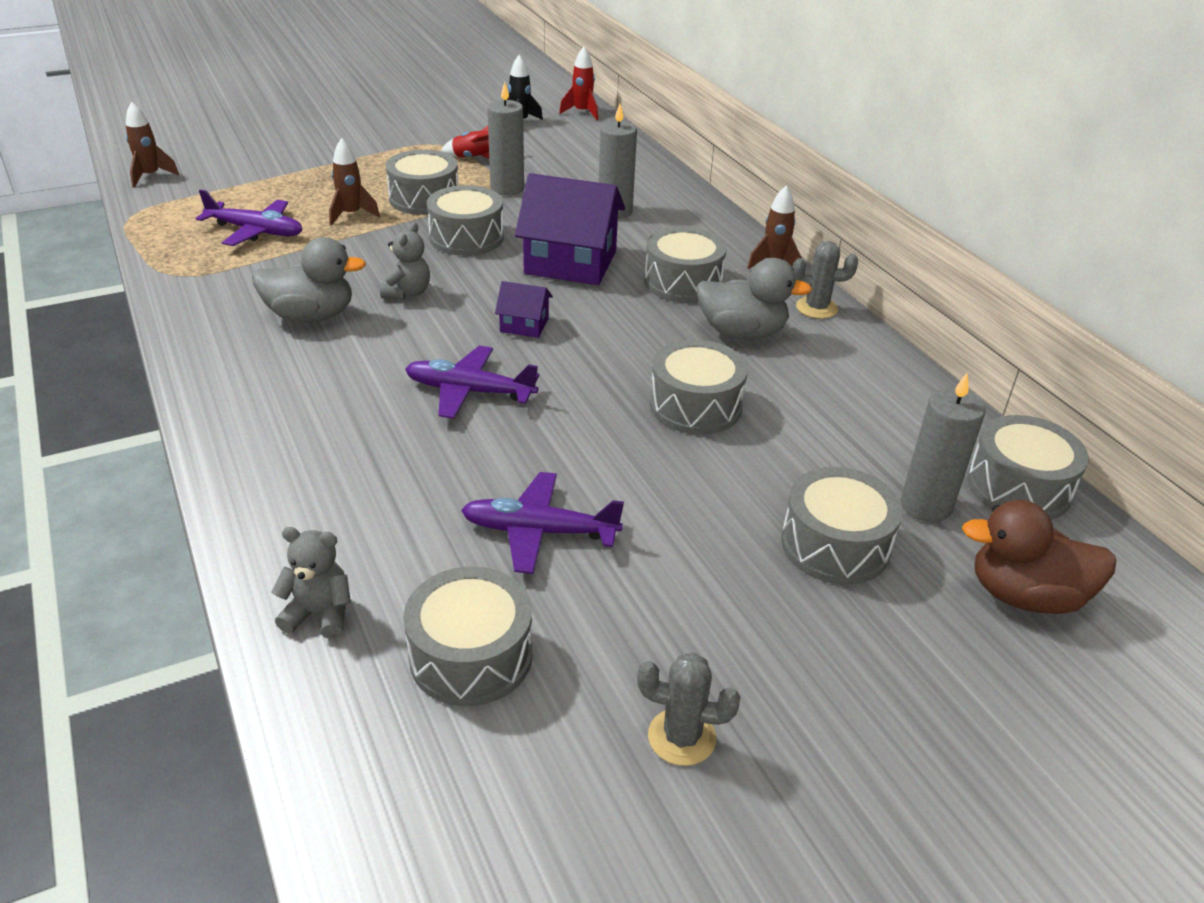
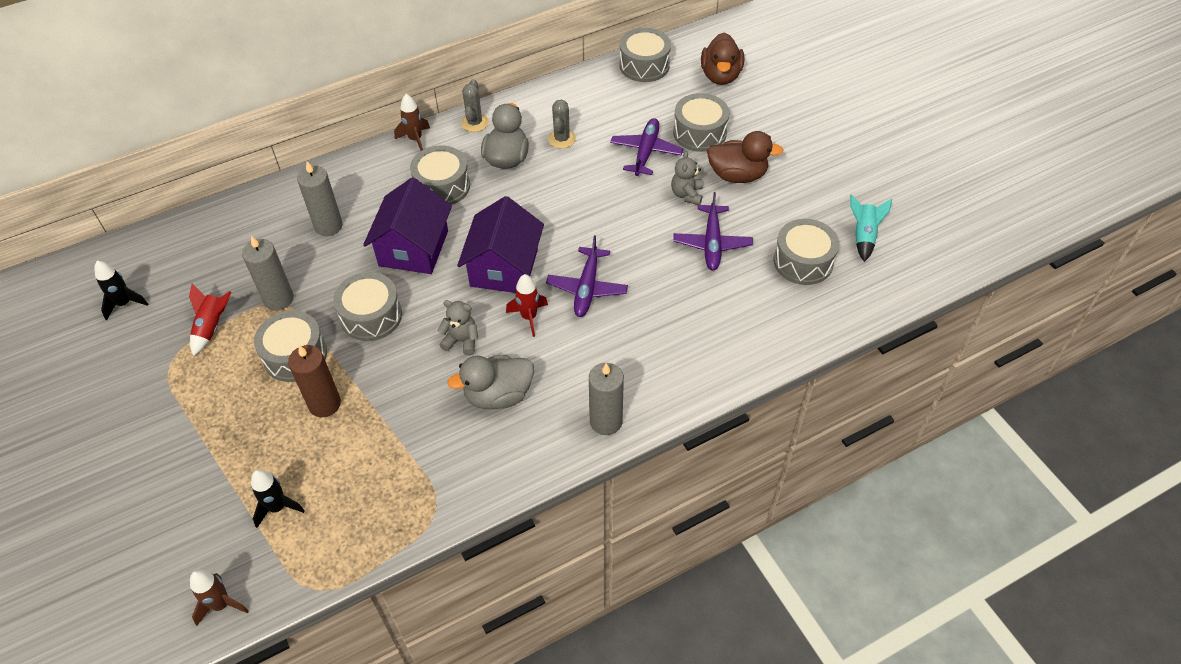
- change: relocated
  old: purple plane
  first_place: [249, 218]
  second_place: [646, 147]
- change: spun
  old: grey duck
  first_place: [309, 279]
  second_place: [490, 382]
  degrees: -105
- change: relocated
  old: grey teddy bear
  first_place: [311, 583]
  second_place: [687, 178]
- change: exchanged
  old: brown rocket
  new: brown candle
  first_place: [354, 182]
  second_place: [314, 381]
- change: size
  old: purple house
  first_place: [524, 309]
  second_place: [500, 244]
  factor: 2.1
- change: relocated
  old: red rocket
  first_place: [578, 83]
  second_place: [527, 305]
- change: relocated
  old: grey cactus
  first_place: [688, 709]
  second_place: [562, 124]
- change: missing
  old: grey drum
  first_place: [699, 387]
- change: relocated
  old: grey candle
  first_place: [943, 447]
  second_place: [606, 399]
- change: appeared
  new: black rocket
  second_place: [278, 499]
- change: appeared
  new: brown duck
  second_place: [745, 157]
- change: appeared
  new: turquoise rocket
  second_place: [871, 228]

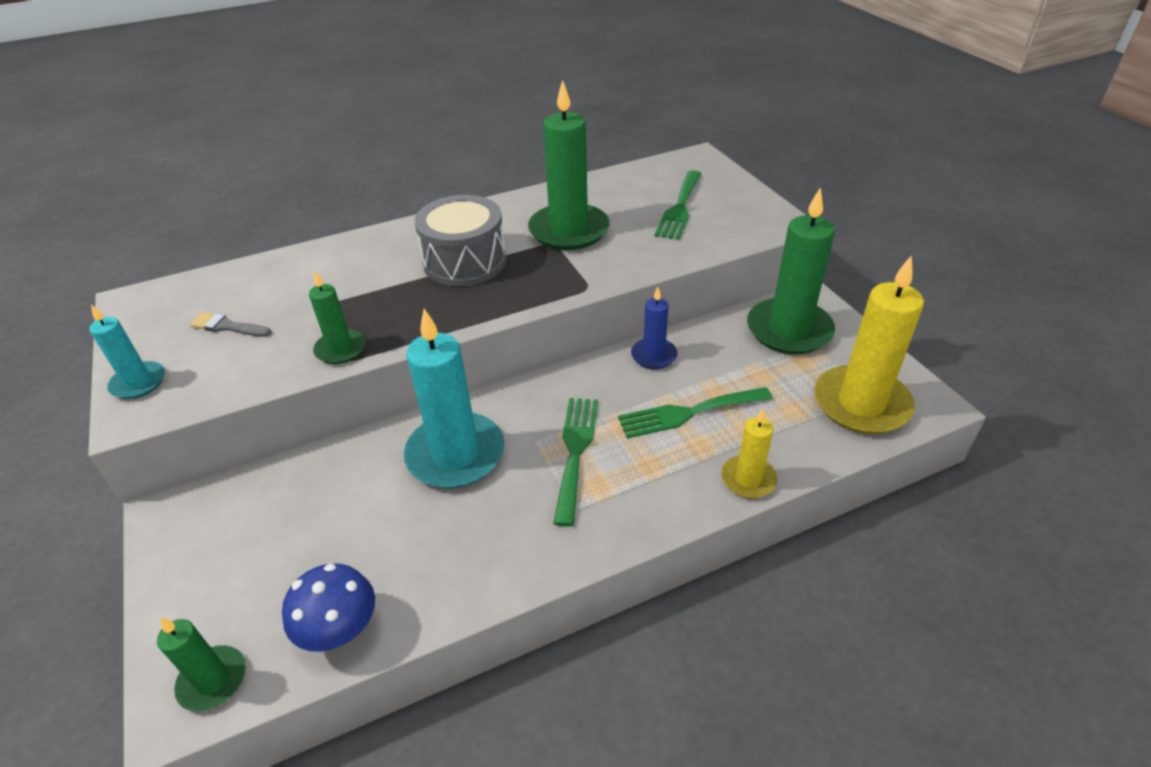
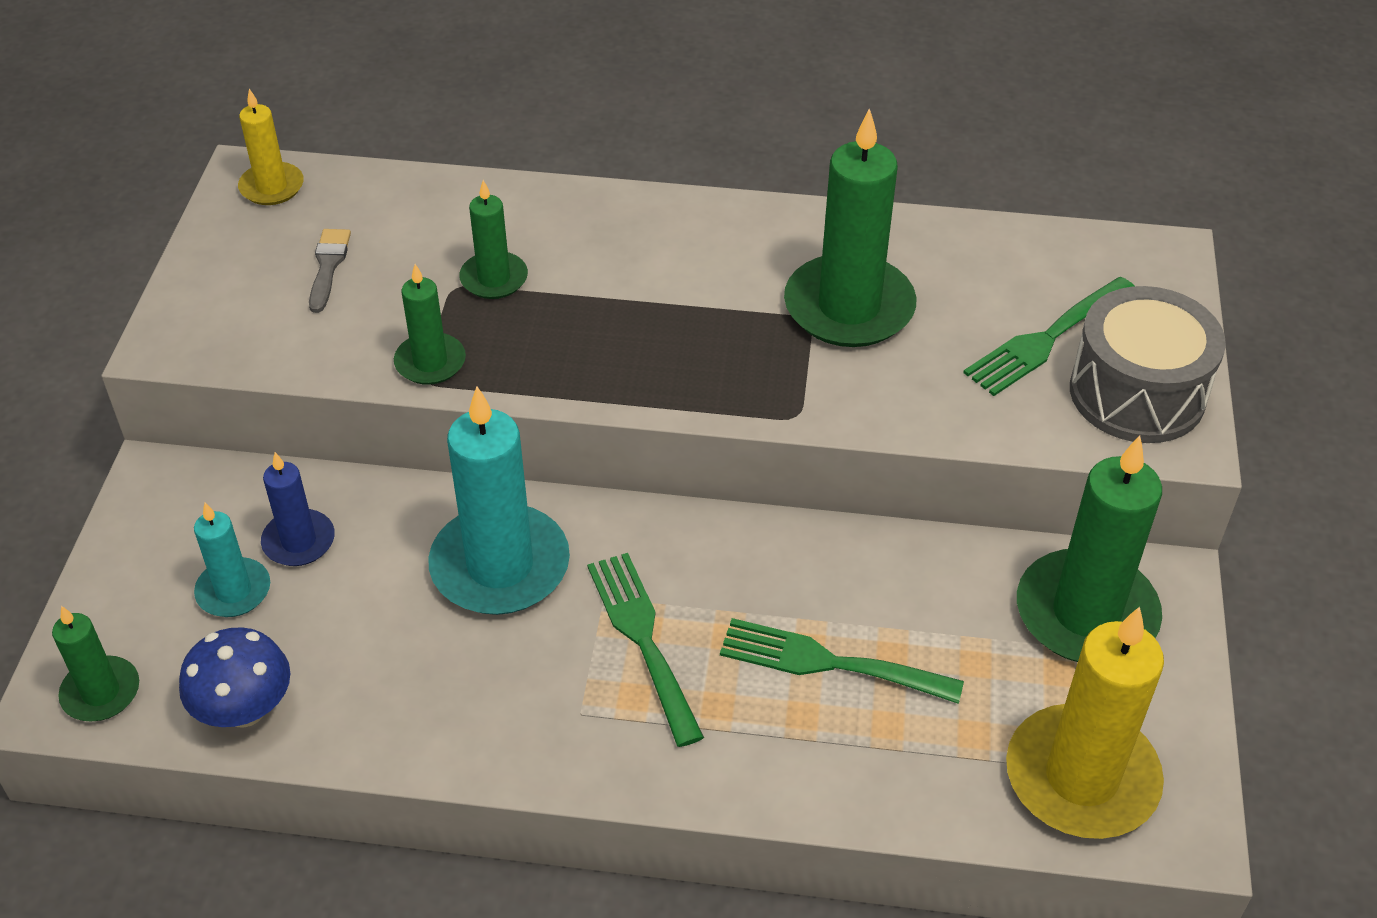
- change: relocated
  old: turquoise candle
  first_place: [127, 352]
  second_place: [232, 560]
- change: spun
  old: grey brush
  first_place: [230, 324]
  second_place: [330, 271]
  degrees: 45
- change: relocated
  old: grey drum
  first_place: [460, 240]
  second_place: [1148, 364]
- change: spun
  old: green fork
  first_place: [575, 462]
  second_place: [645, 650]
  degrees: -60
- change: relocated
  old: blue candle
  first_place: [654, 328]
  second_place: [298, 509]
- change: relocated
  old: yellow candle
  first_place: [749, 453]
  second_place: [271, 147]
- change: appeared
  new: green candle
  second_place: [493, 239]

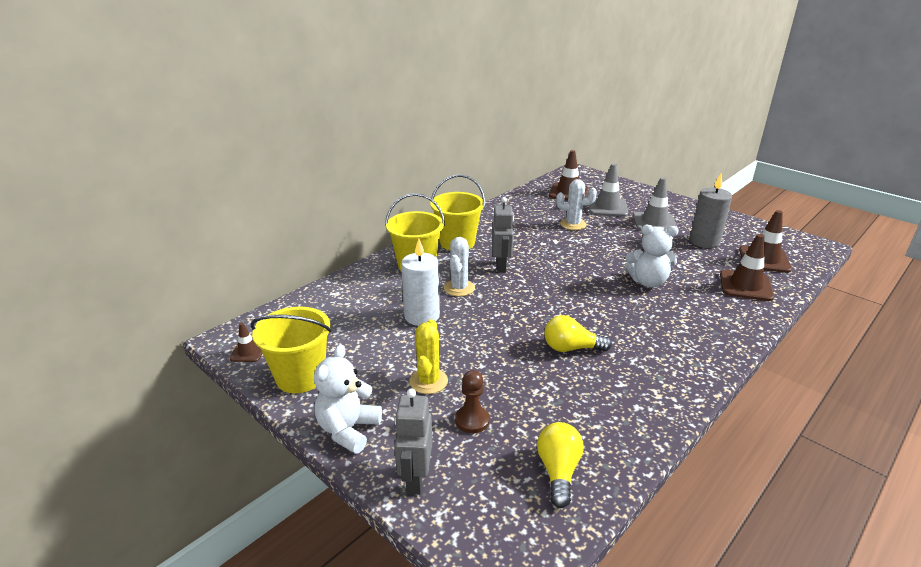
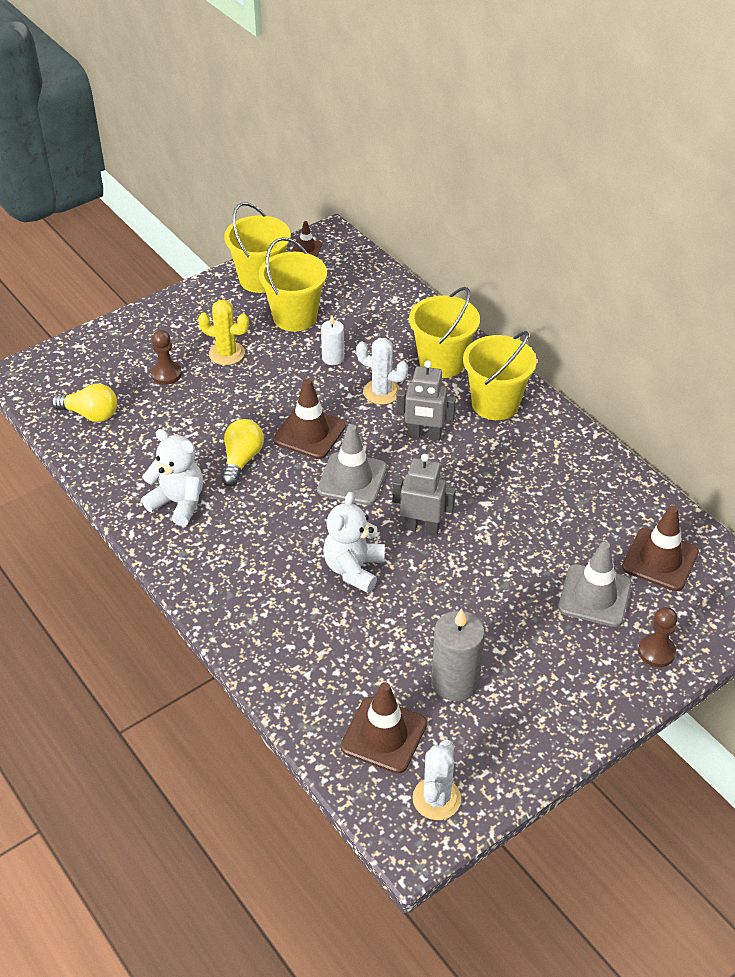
- change: relocated
  old: white teddy bear
  first_place: [348, 399]
  second_place: [172, 477]
- change: relocated
  old: grey robot
  first_place: [413, 441]
  second_place: [424, 494]
- change: size
  old: white candle
  first_place: [420, 282]
  second_place: [332, 340]
  factor: 0.58
- change: relocated
  old: white cactus
  first_place: [576, 204]
  second_place: [437, 780]
- change: relocated
  old: grey traffic cone
  first_place: [655, 204]
  second_place: [352, 464]
- change: relocated
  old: brown traffic cone
  first_place: [747, 267]
  second_place: [309, 418]
- change: appeared
  new: yellow bucket
  second_place: [293, 284]
- change: appeared
  new: brown pawn
  second_place: [658, 637]

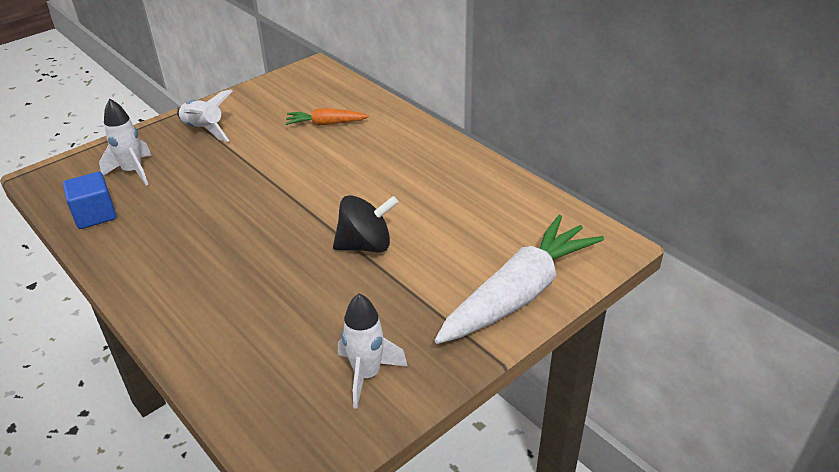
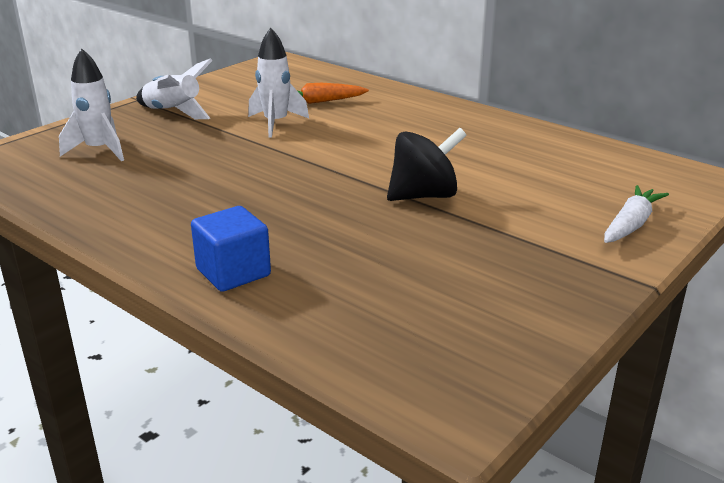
- change: relocated
  old: blue cube
  first_place: [89, 200]
  second_place: [231, 249]
- change: relocated
  old: white rocket
  first_place: [373, 351]
  second_place: [278, 83]
- change: size
  old: white carrot
  first_place: [519, 279]
  second_place: [636, 214]
  factor: 0.49

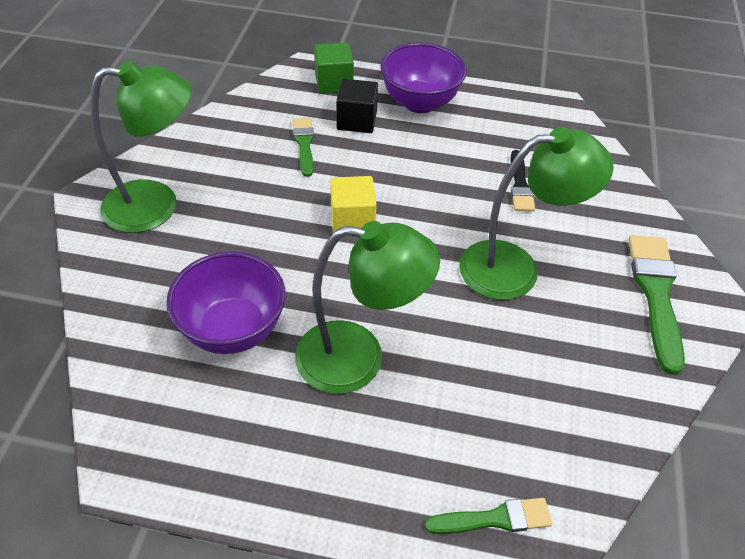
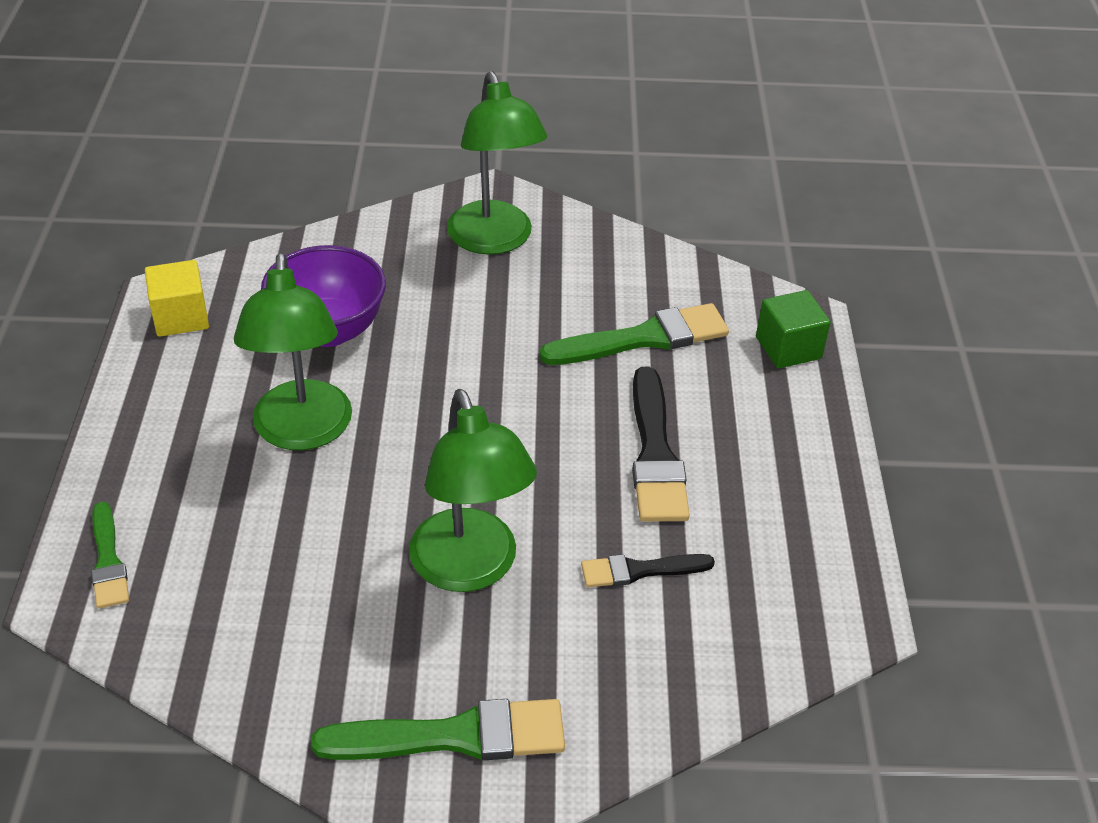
- change: size
  old: green brush
  first_place: [303, 147]
  second_place: [634, 334]
  factor: 1.68
- change: relocated
  old: yellow cube
  first_place: [353, 204]
  second_place: [177, 298]
- change: missing
  old: black cube
  first_place: [357, 106]
- change: missing
  old: purple bowl
  first_place: [423, 77]
- change: appeared
  new: black brush
  second_place: [661, 444]

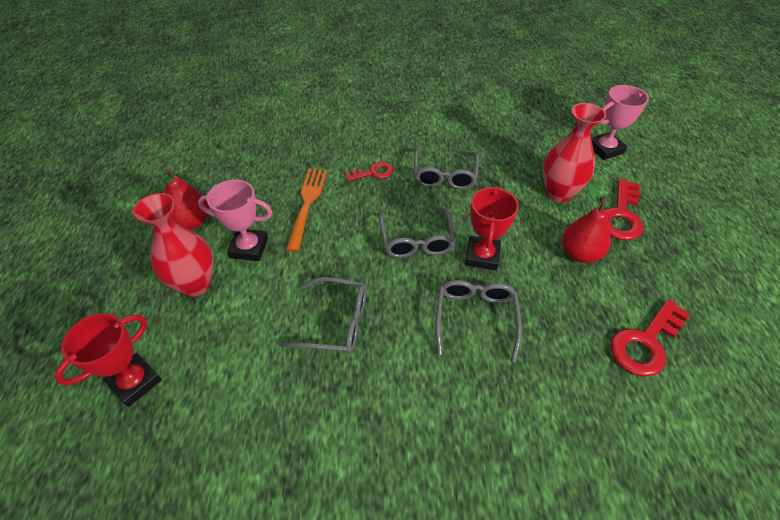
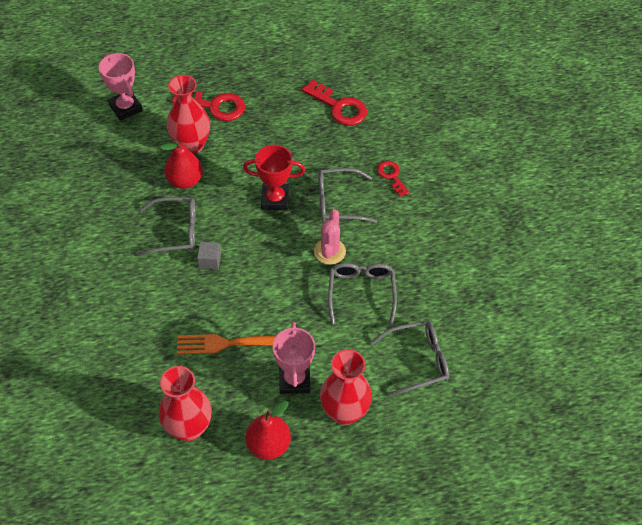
- change: missing
  old: red trophy
  first_place: [108, 360]
- change: relocated
  old: red key
  first_place: [369, 171]
  second_place: [393, 179]
- change: relocated
  old: grey glasses
  first_place: [417, 232]
  second_place: [410, 359]
- change: relocated
  old: red pear
  first_place: [586, 223]
  second_place: [181, 164]
- change: appeared
  new: red vase
  second_place: [185, 403]
- change: appeared
  new: grey cube
  second_place: [209, 256]
- change: appeared
  new: pink cactus
  second_place: [330, 237]

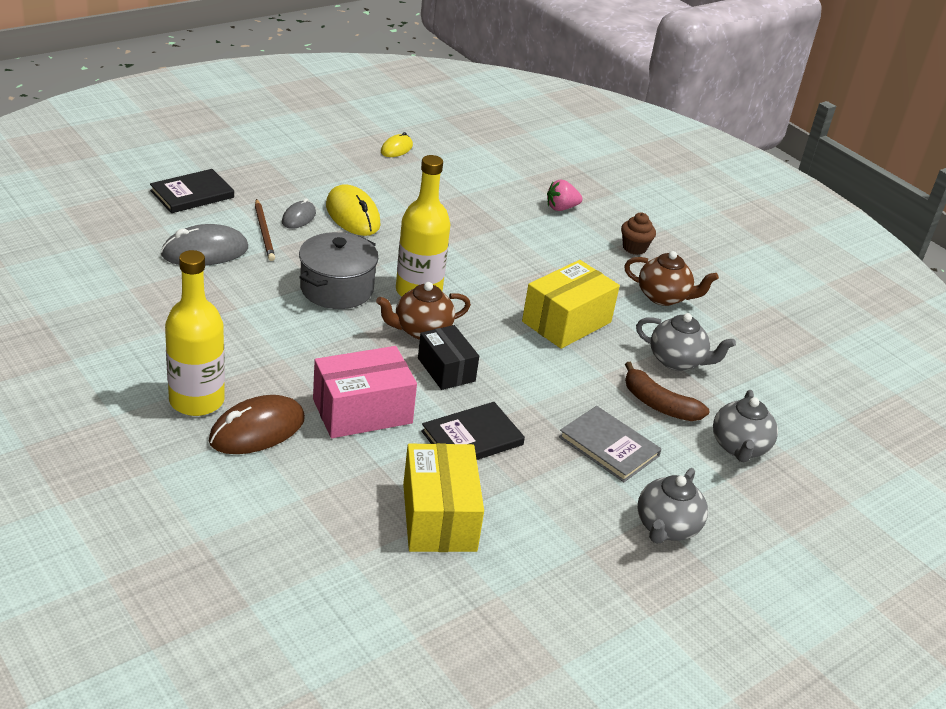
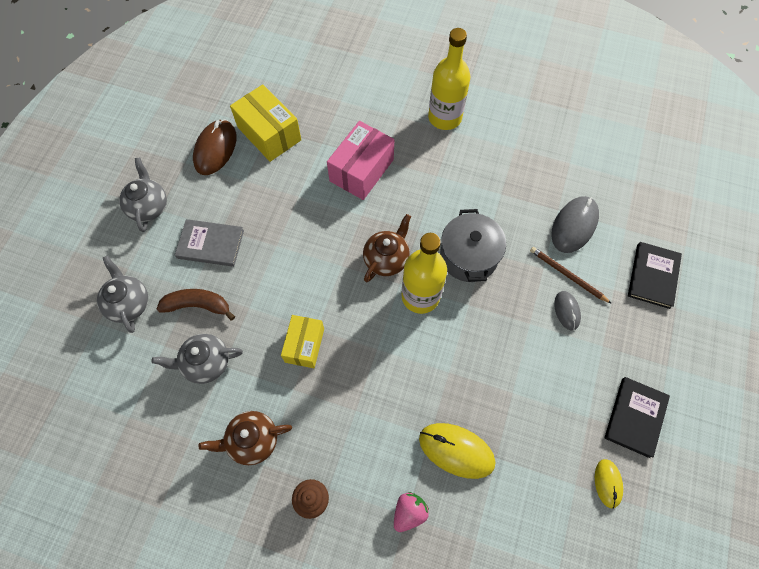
- change: relocated
  old: brown mouse
  first_place: [257, 424]
  second_place: [215, 147]
- change: relocated
  old: yellow mouse
  first_place: [353, 210]
  second_place: [457, 451]
- change: missing
  old: black box
  first_place: [448, 357]
- change: relocated
  old: black book
  first_place: [473, 431]
  second_place: [637, 417]
- change: size
  old: yellow box
  first_place: [571, 304]
  second_place: [302, 341]
  factor: 0.66

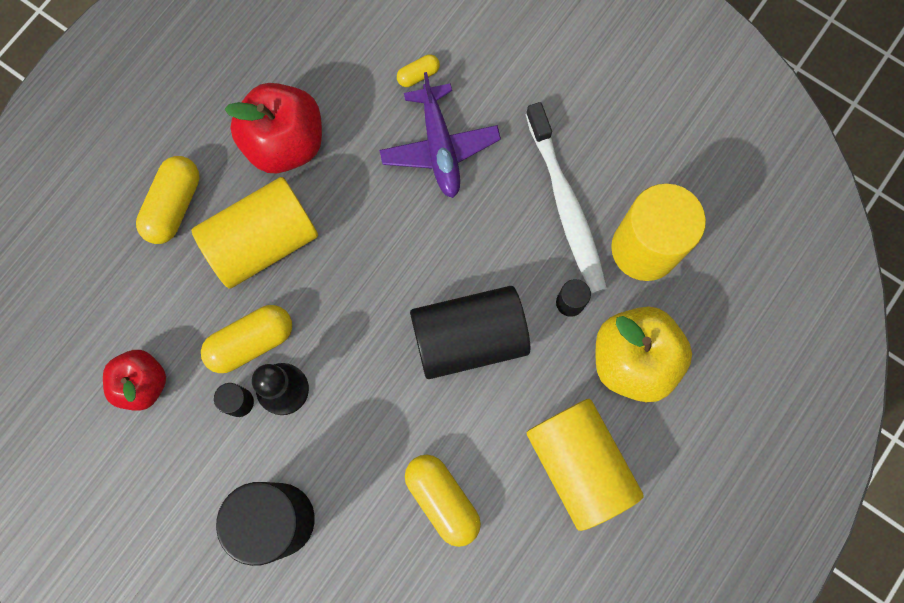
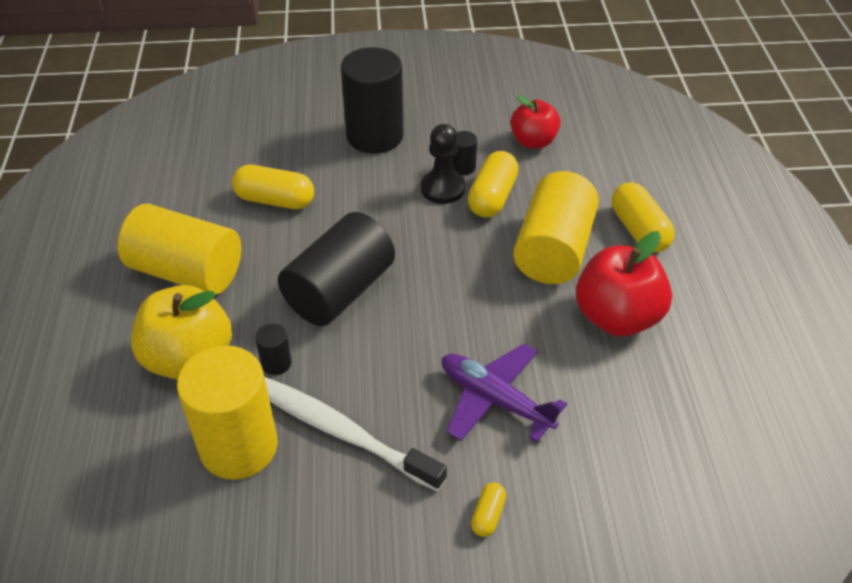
- change: relocated
  old: yellow capsule
  first_place: [418, 70]
  second_place: [488, 509]

